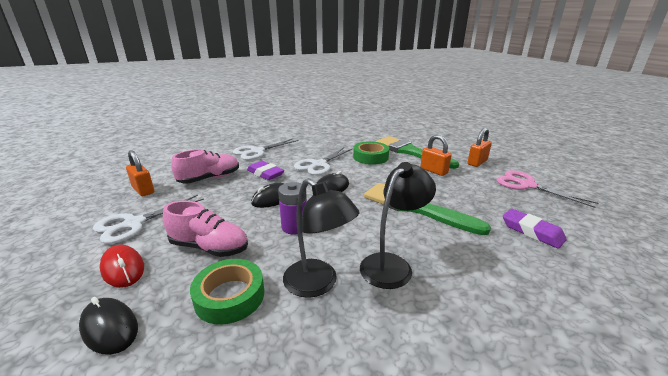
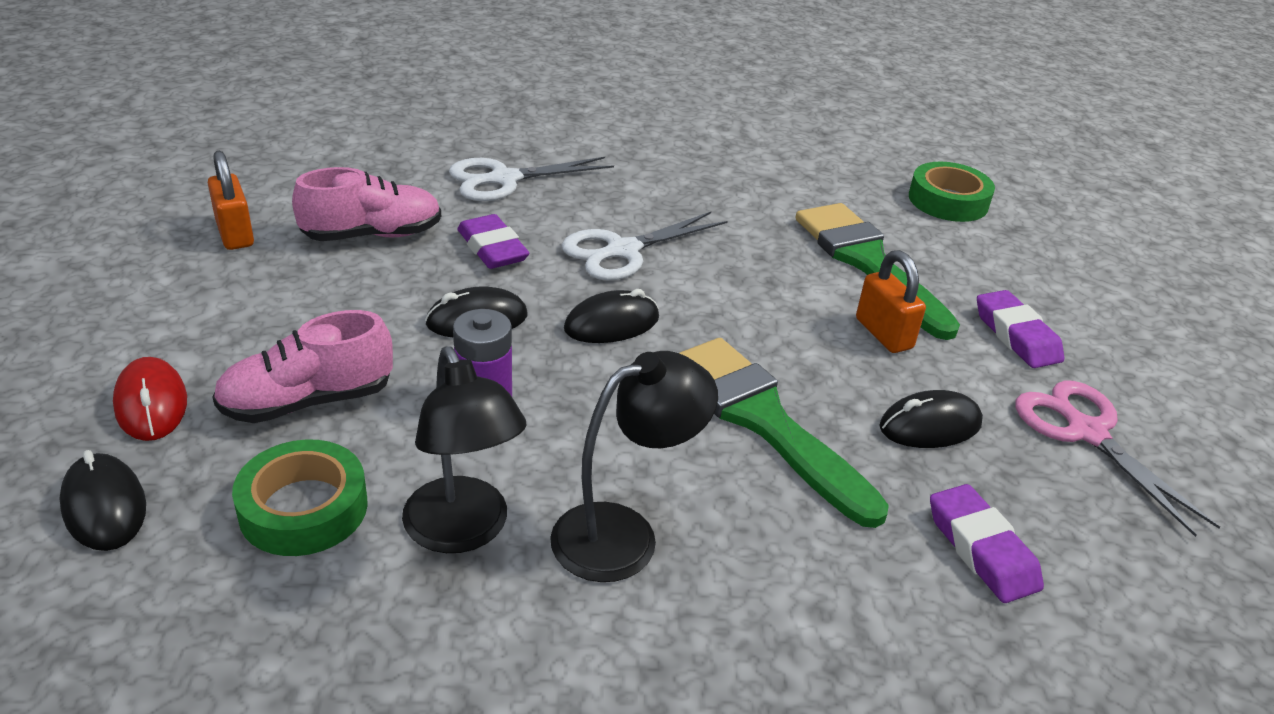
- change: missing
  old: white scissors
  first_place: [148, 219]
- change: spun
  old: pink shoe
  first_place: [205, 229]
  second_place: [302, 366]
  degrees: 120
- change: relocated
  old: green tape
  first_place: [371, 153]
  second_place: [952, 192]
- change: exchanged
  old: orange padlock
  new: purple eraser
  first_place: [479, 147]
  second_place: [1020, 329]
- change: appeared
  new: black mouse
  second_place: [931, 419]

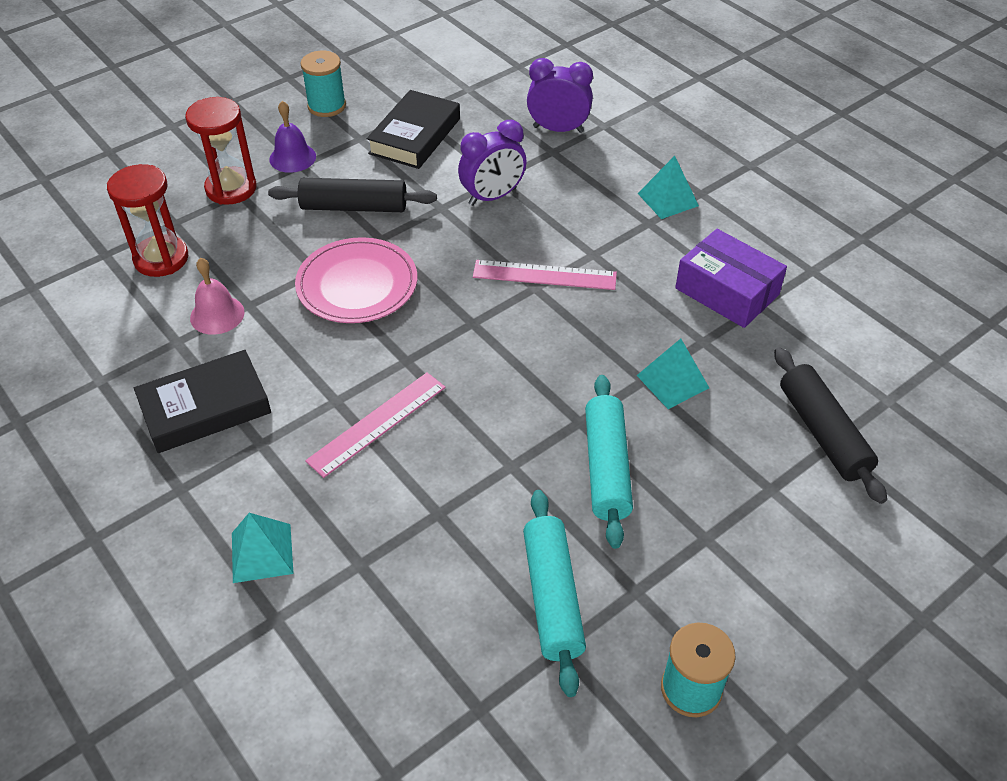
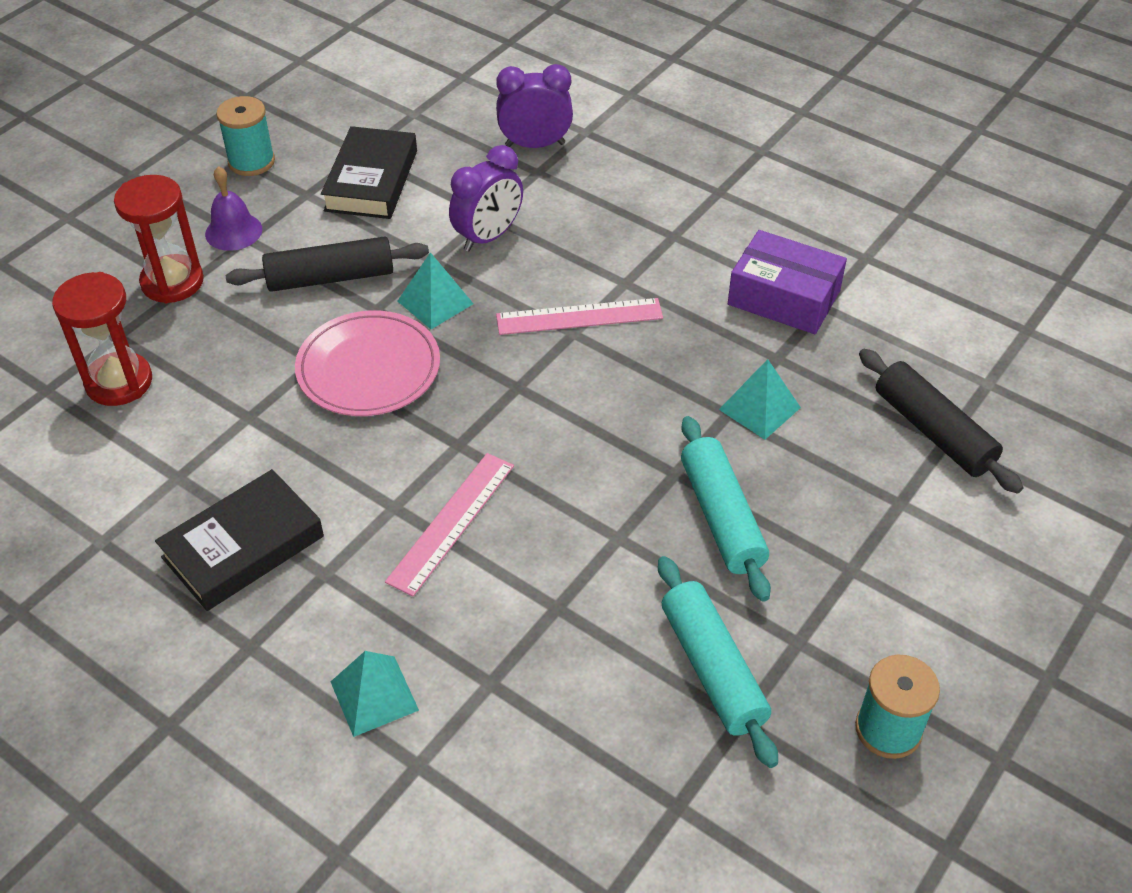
- change: missing
  old: pink bell
  first_place: [217, 296]
- change: relocated
  old: turquoise pyramid
  first_place: [668, 187]
  second_place: [436, 290]

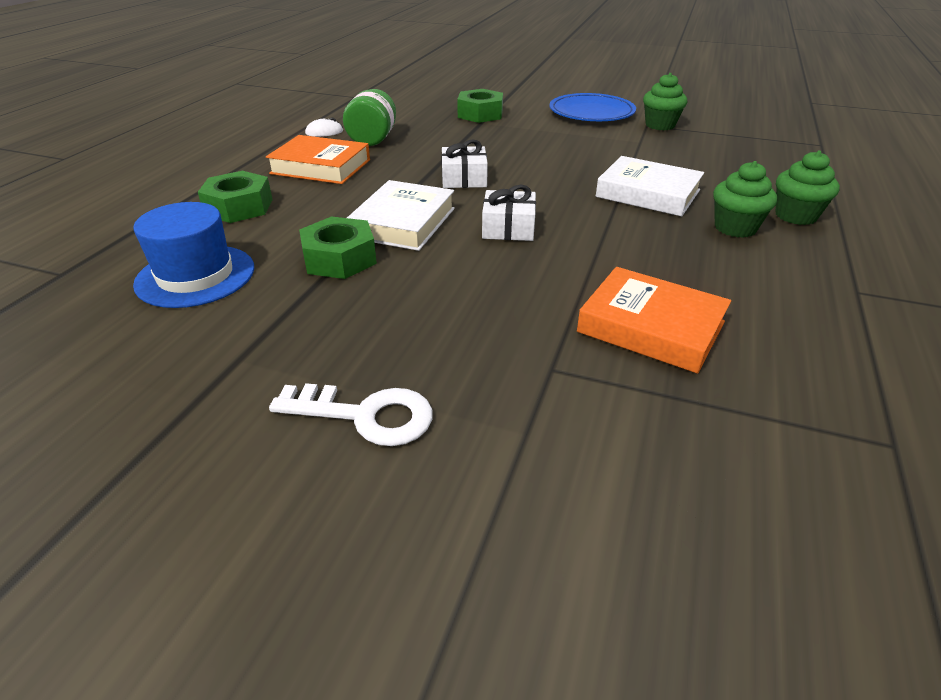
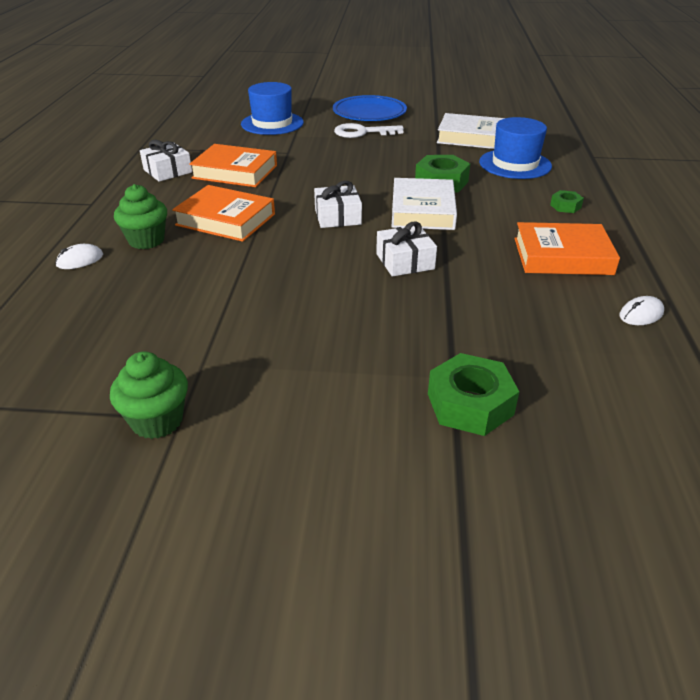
- change: size
  old: green nut
  first_place: [235, 197]
  second_place: [567, 201]
  factor: 0.53
- change: missing
  old: green jar
  first_place: [369, 117]
- change: relocated
  old: blue plate
  first_place: [593, 107]
  second_place: [370, 108]
- change: relocated
  old: white book
  first_place: [650, 186]
  second_place: [471, 131]
- change: exchanged
  old: green cupcake
  new: white mouse
  first_place: [808, 188]
  second_place: [79, 256]
- change: appeared
  new: white gift
  second_place: [166, 161]
- change: appeared
  new: orange book
  second_place: [223, 213]
- change: appeared
  new: blue hat
  second_place: [272, 108]

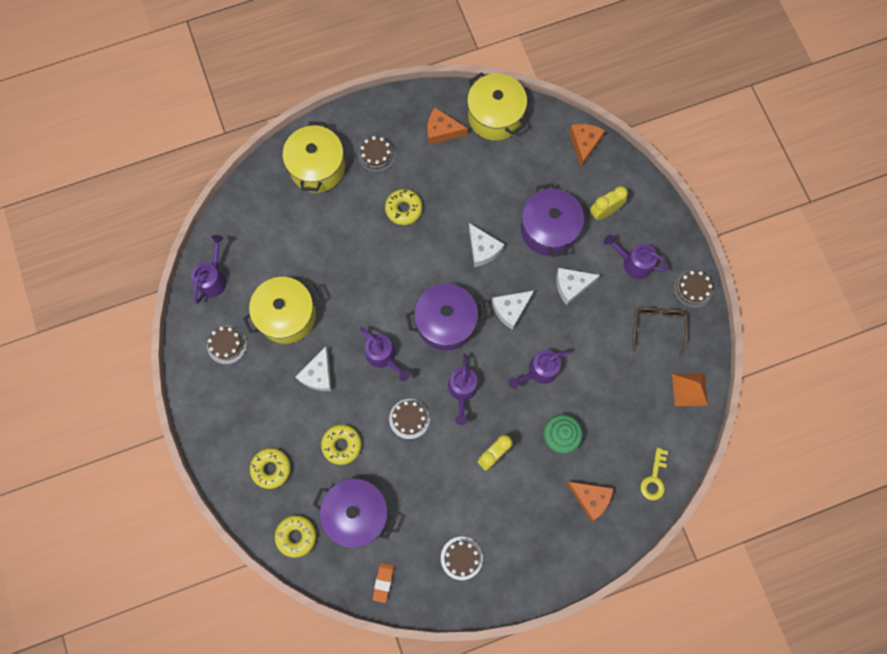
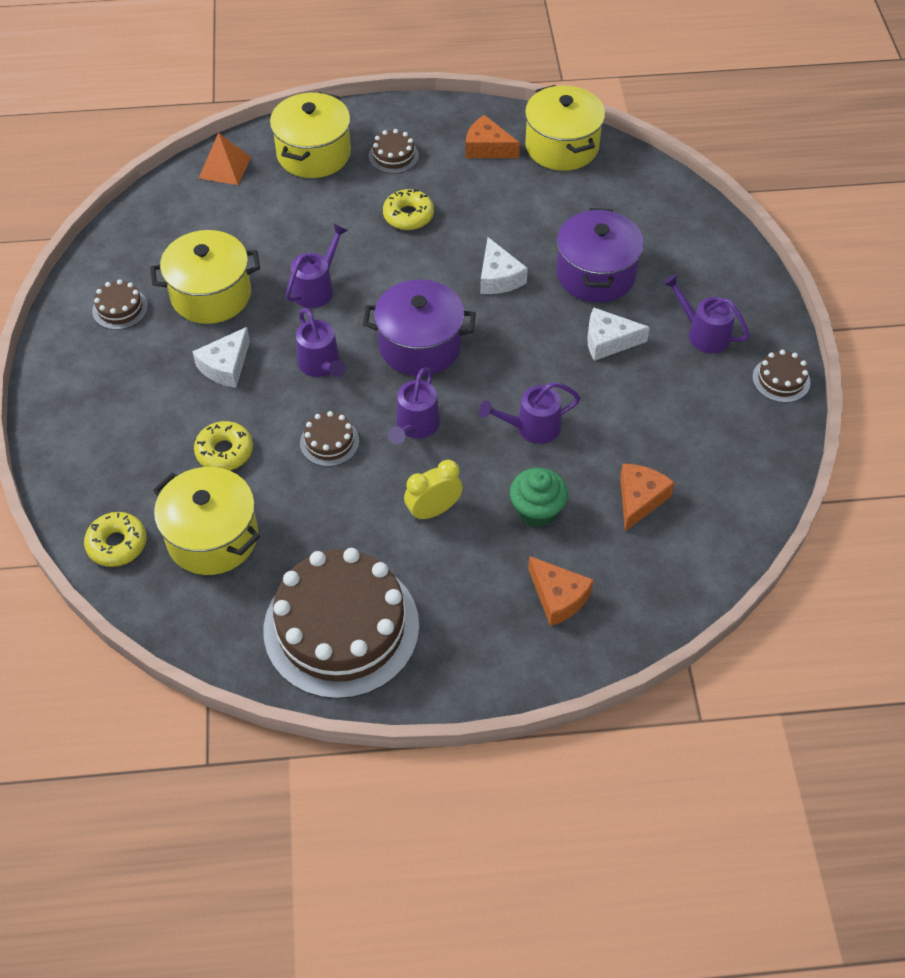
- change: relocated
  old: purple watering can
  first_place: [208, 269]
  second_place: [317, 265]
- change: missing
  old: yellow donut
  first_place: [270, 468]
- change: colour
  old: purple pot
  new: yellow pot
  first_place: [354, 513]
  second_place: [206, 521]
- change: missing
  old: orange eraser
  first_place: [383, 583]
- change: size
  old: brown cake
  first_place: [462, 558]
  second_place: [341, 623]
  factor: 2.39
- change: missing
  old: white cheese
  first_place: [513, 310]
- change: relocated
  old: orange cheese
  first_place: [587, 145]
  second_place: [647, 497]
- change: missing
  old: yellow clock
  first_place: [609, 203]
- change: missing
  old: brown glasses
  first_place: [660, 332]
- change: missing
  old: yellow key
  first_place: [654, 474]
- change: relocated
  old: orange pyramid
  first_place: [690, 389]
  second_place: [225, 159]

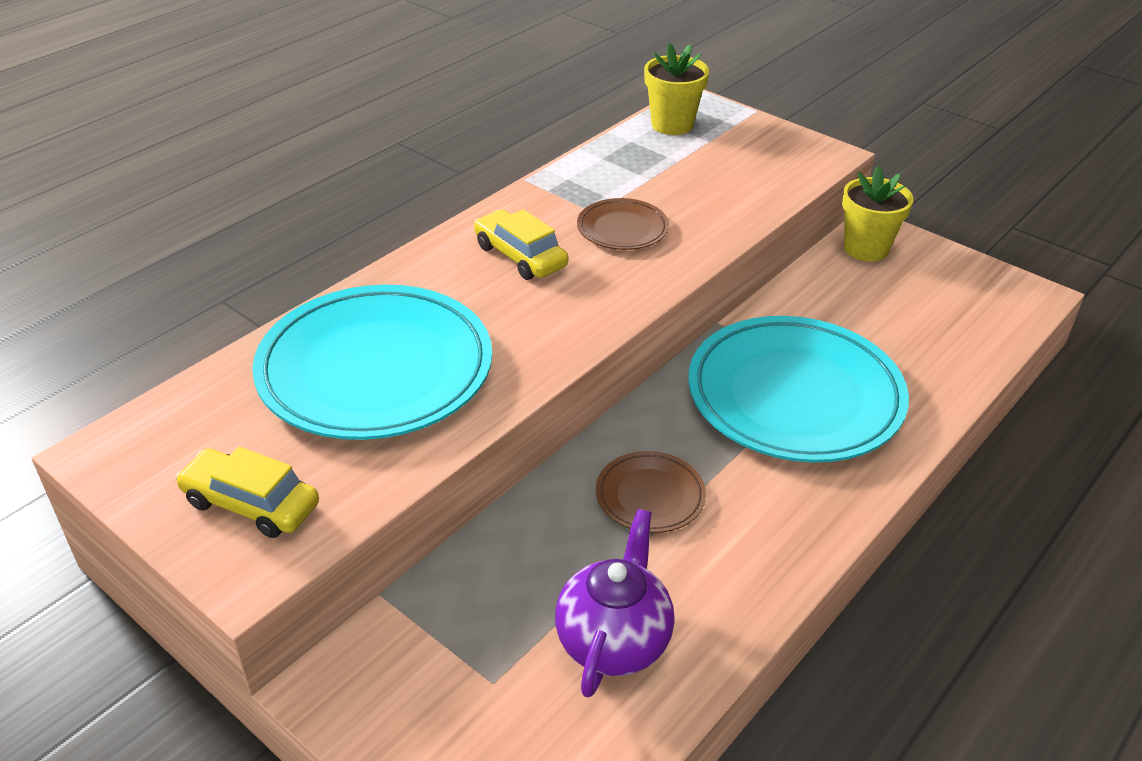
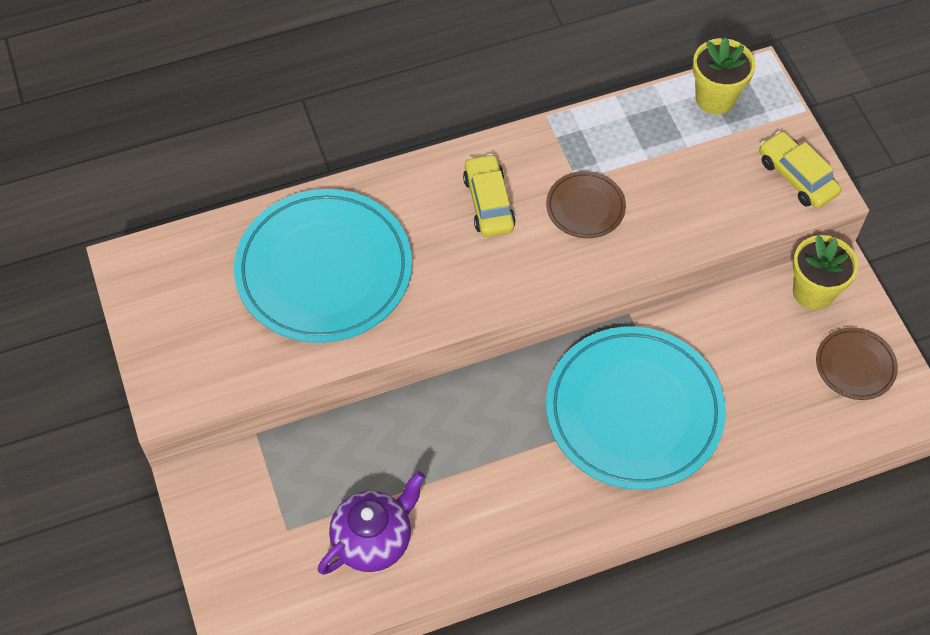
- change: relocated
  old: yellow car
  first_place: [247, 492]
  second_place: [800, 169]
- change: relocated
  old: brown plate
  first_place: [651, 492]
  second_place: [857, 363]

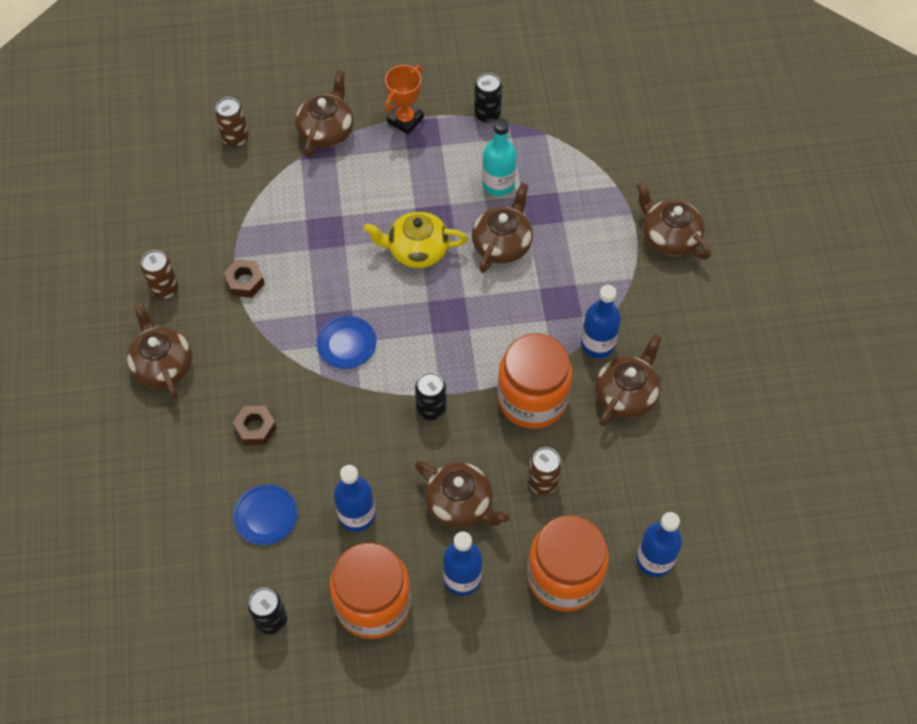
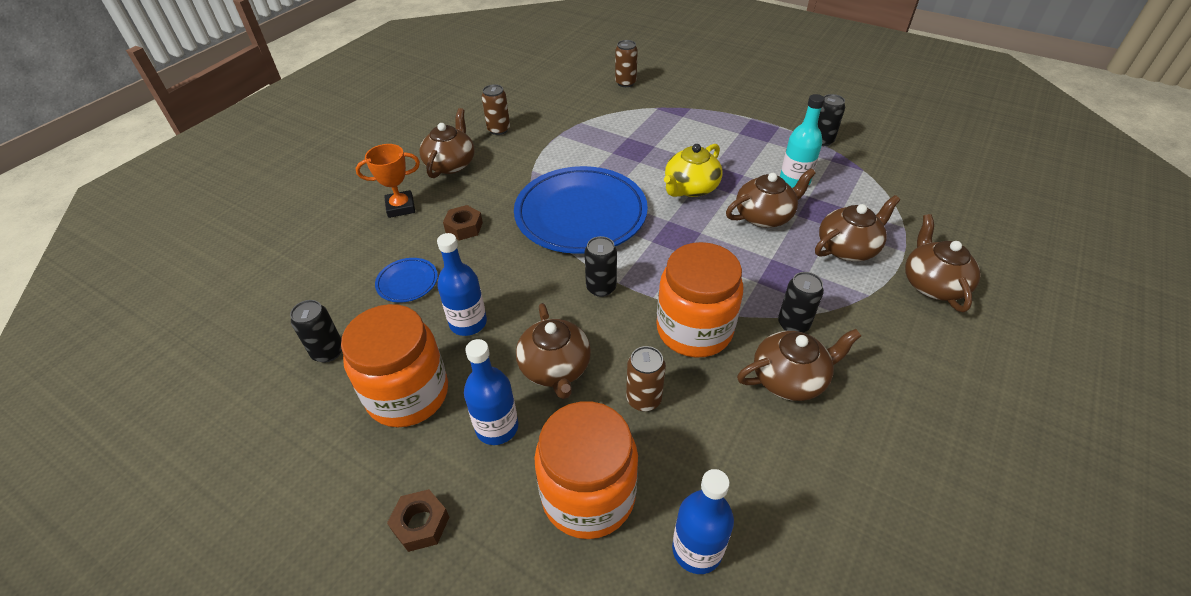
- change: relocated
  old: brown nut
  first_place: [244, 278]
  second_place: [418, 520]
- change: relocated
  old: brown teapot
  first_place: [324, 113]
  second_place: [857, 228]
- change: size
  old: blue plate
  first_place: [346, 342]
  second_place: [581, 210]
  factor: 2.38
- change: spun
  old: yellow teapot
  first_place: [415, 239]
  second_place: [693, 170]
  degrees: -90
- change: relocated
  old: orange trophy
  first_place: [404, 100]
  second_place: [388, 181]
- change: exchanged
  old: blue bottle
  new: black can
  first_place: [601, 321]
  second_place: [801, 302]

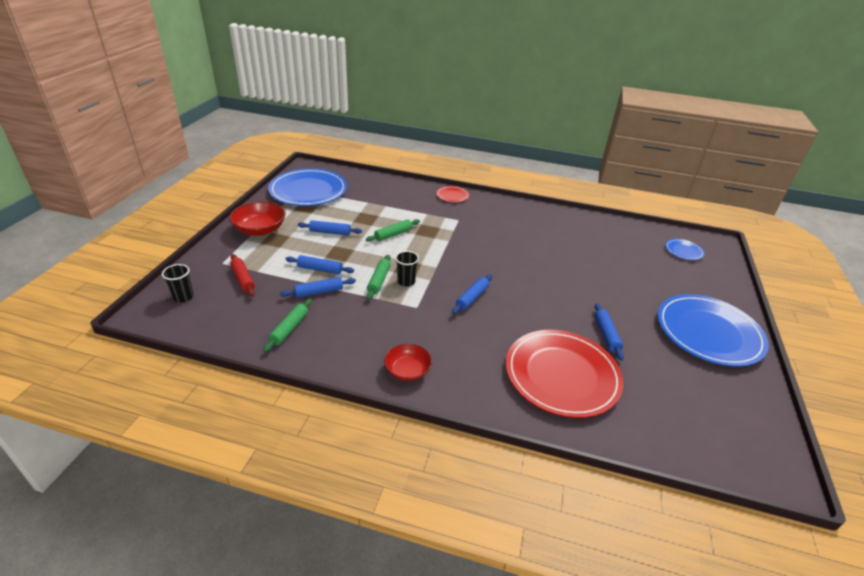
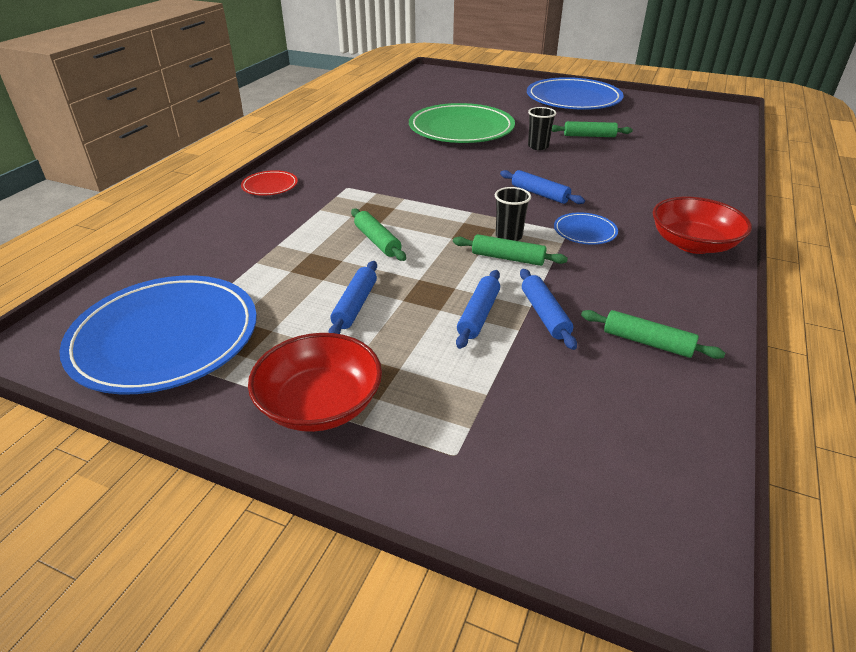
- change: relocated
  old: black cup
  first_place: [178, 283]
  second_place: [542, 128]
- change: missing
  old: red rolling pin
  first_place: [242, 275]
- change: size
  old: red bowl
  first_place: [408, 362]
  second_place: [702, 225]
  factor: 1.51
- change: missing
  old: red plate
  first_place: [565, 374]
- change: colour
  old: blue rolling pin
  new: green rolling pin
  first_place: [609, 331]
  second_place: [592, 129]
- change: relocated
  old: blue plate
  first_place: [684, 249]
  second_place: [586, 228]
- change: appeared
  new: green plate
  second_place: [462, 123]

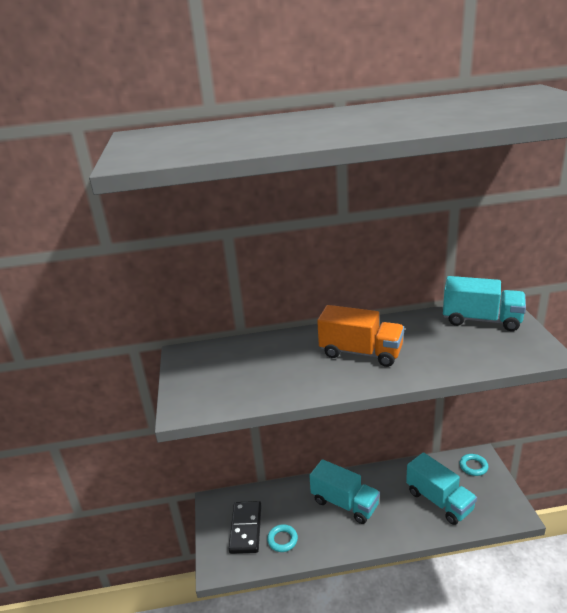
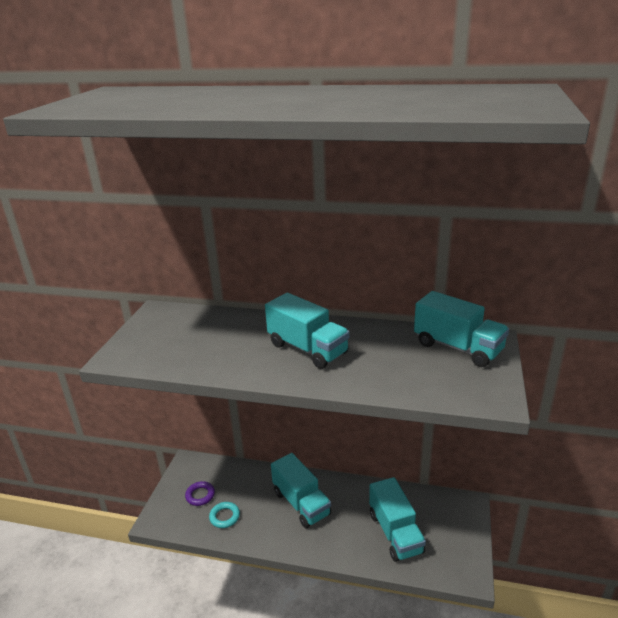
- change: exchanged
  old: black domino
  new: purple ring
  first_place: [245, 527]
  second_place: [200, 493]
- change: colour
  old: orange truck
  new: turquoise truck
  first_place: [360, 336]
  second_place: [307, 331]
- change: missing
  old: turquoise ring
  first_place: [474, 465]

